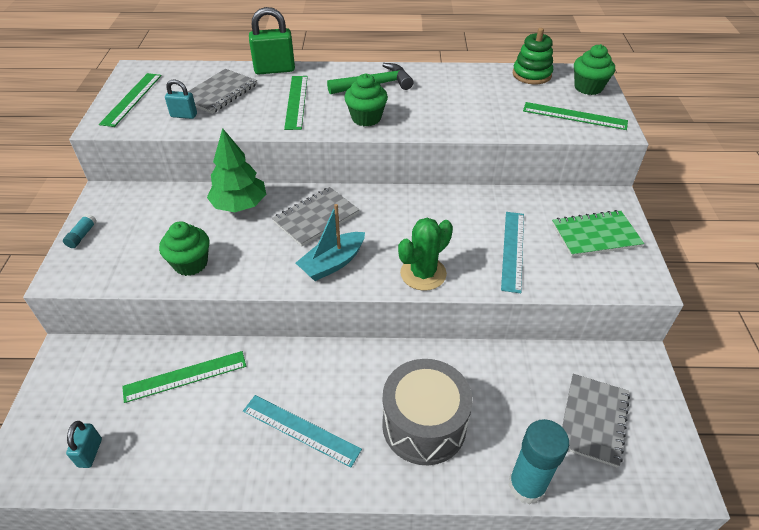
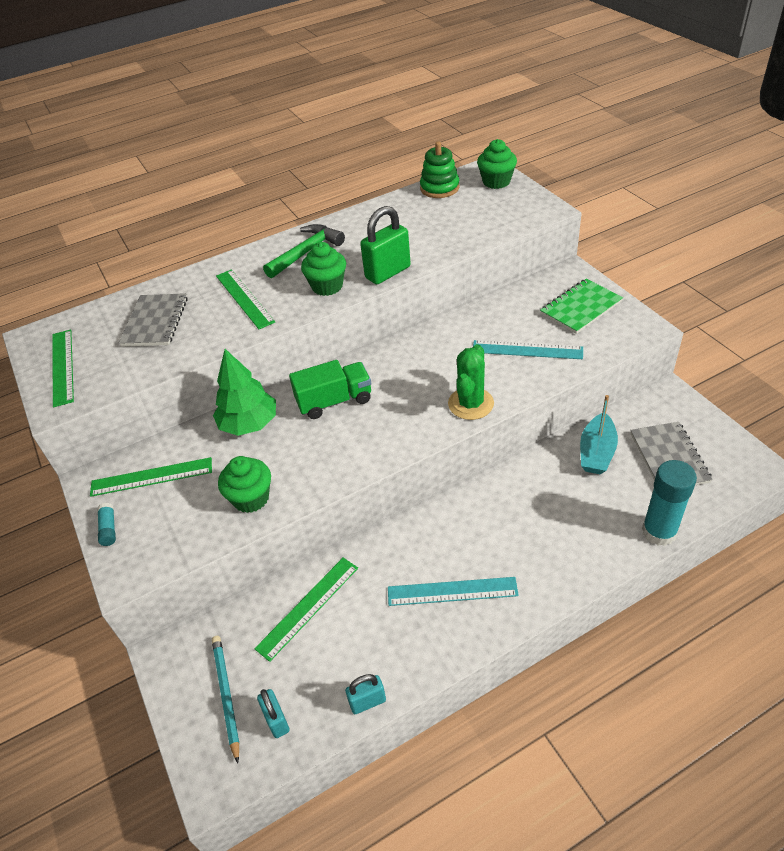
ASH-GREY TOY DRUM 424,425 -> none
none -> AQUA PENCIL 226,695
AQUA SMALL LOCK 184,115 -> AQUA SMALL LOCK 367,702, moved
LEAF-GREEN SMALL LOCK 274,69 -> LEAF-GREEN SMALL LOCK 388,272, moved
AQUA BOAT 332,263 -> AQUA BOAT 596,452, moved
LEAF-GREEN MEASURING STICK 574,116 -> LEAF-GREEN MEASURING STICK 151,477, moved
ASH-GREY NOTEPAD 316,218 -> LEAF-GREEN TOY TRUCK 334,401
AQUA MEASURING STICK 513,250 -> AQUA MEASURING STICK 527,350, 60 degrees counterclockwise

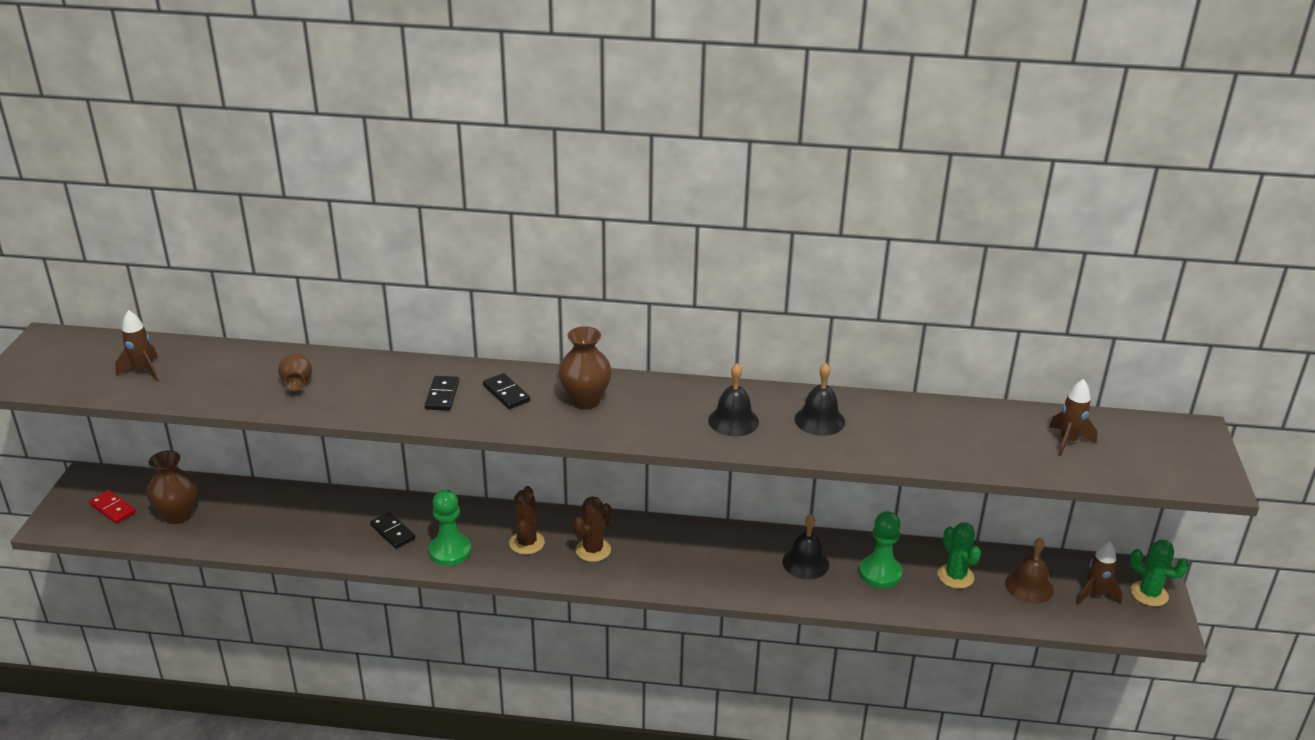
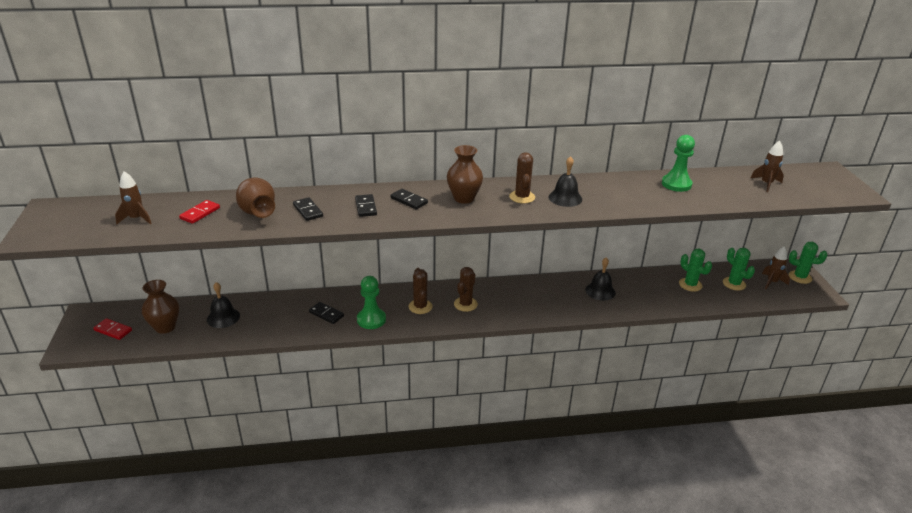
none -> CRIMSON DOMINO PIECE 200,213
none -> BLACK DOMINO PIECE 308,211
none -> BROWN SAGUARO CACTUS 522,197
BLACK BELL 819,420 -> BLACK BELL 223,317, moved
LEAF-GREEN CHESS PAWN 880,573 -> LEAF-GREEN CHESS PAWN 676,184, moved
BROWN BELL 1029,586 -> LEAF-GREEN SAGUARO CACTUS 734,284
BROWN VASE 297,384 -> BROWN VASE 258,213, x1.58

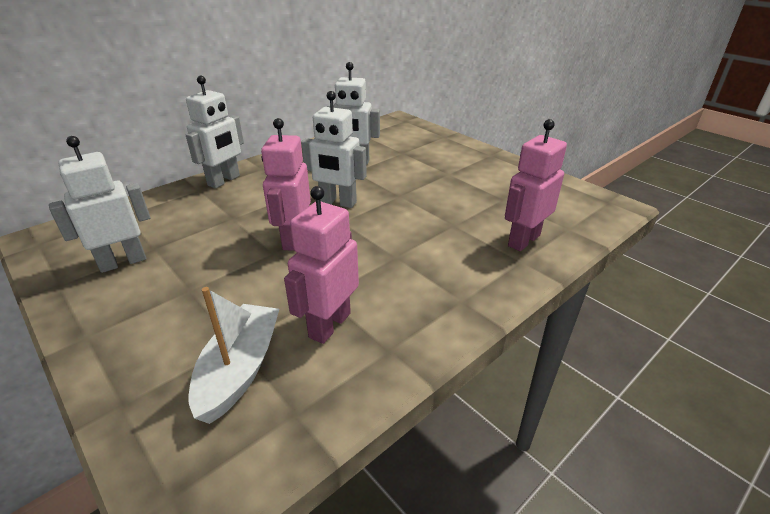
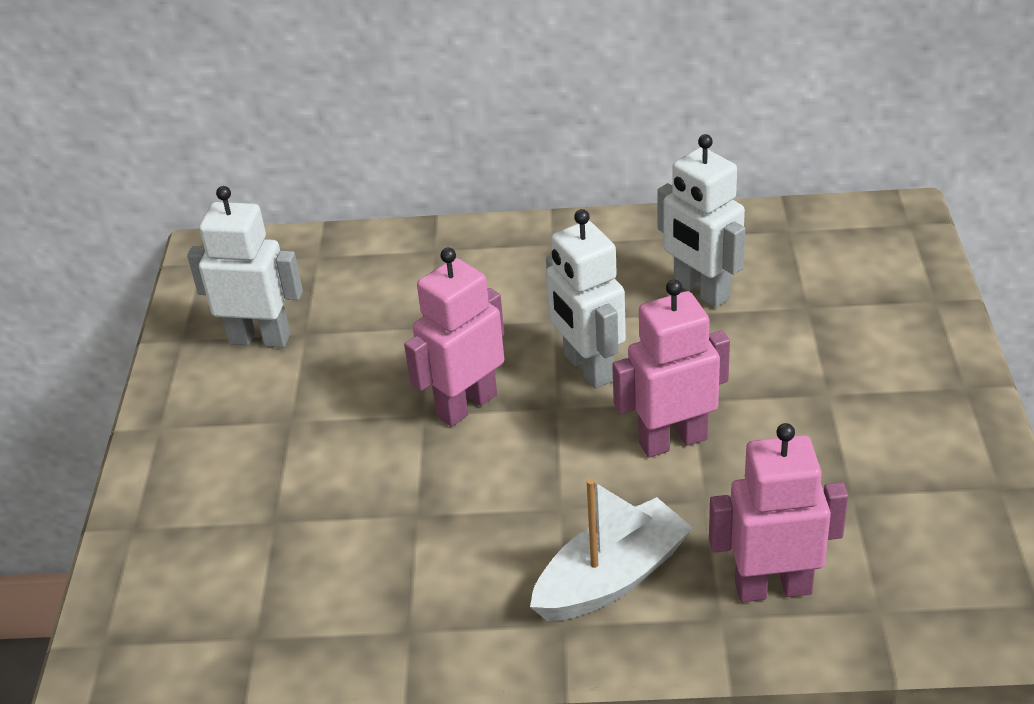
SNOW-WHITE TOY ROBOT 224,181 -> none
SNOW-WHITE BOAT 240,369 -> SNOW-WHITE BOAT 612,578, moved
ROSY TOY ROBOT 329,325 -> ROSY TOY ROBOT 672,440, moved

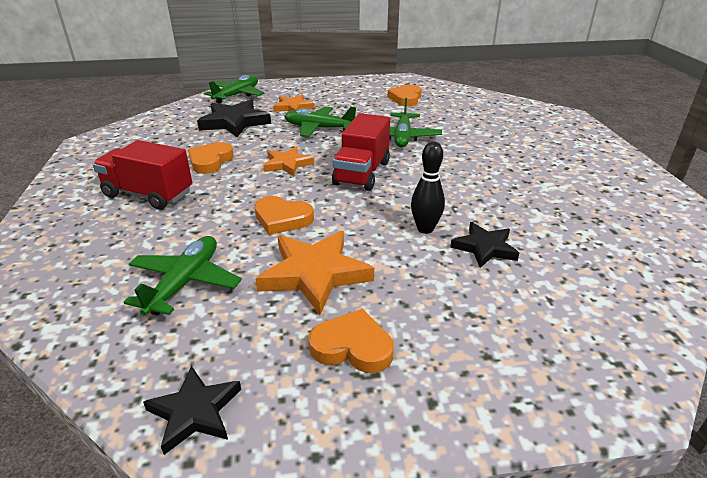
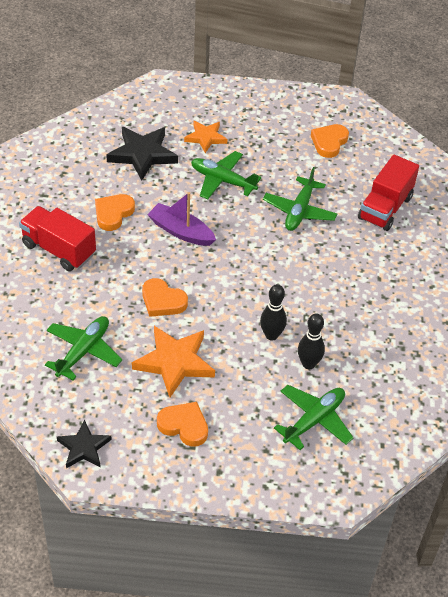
LEAF-GREEN AEROPLANE 237,95 -> LEAF-GREEN AEROPLANE 314,420, moved
CRIMSON TOY TRUCK 362,173 -> CRIMSON TOY TRUCK 385,208, moved
ORANGE-COLOURED FIVE-POINTED STAR 287,164 -> VIOLET BOAT 181,231
BLACK FIVE-POINTED STAR 484,248 -> BLACK BOWLING PIN 308,364

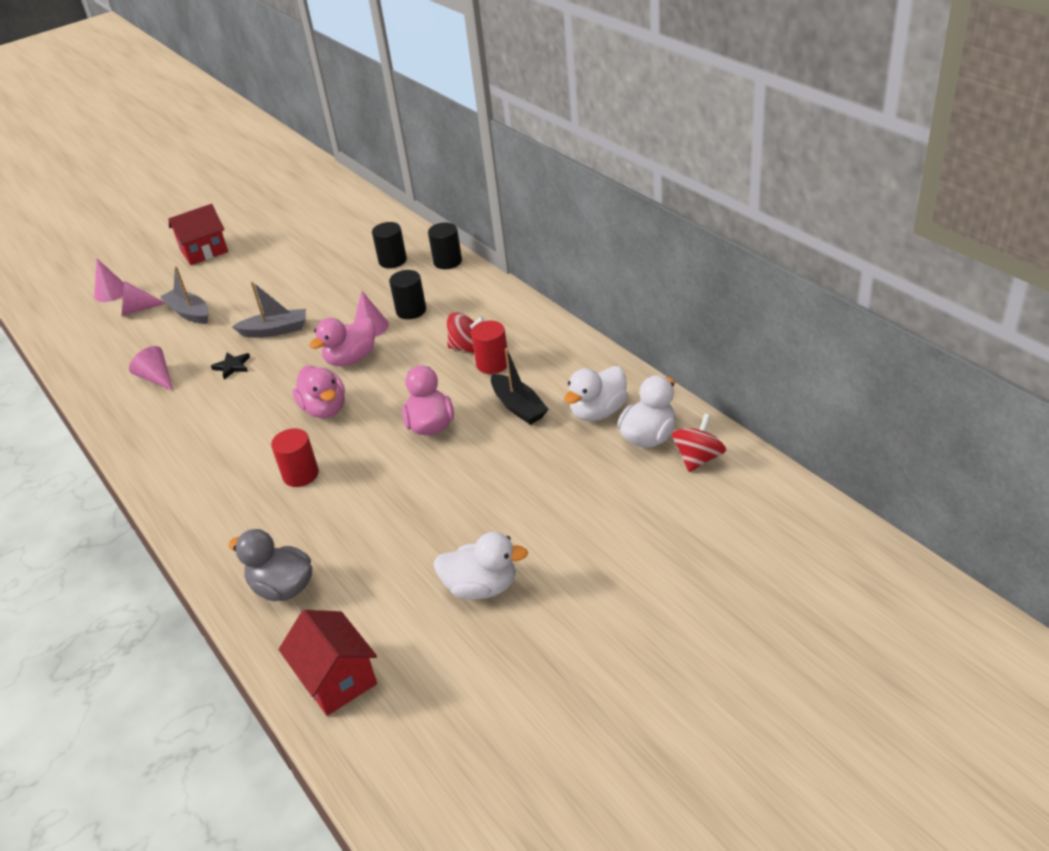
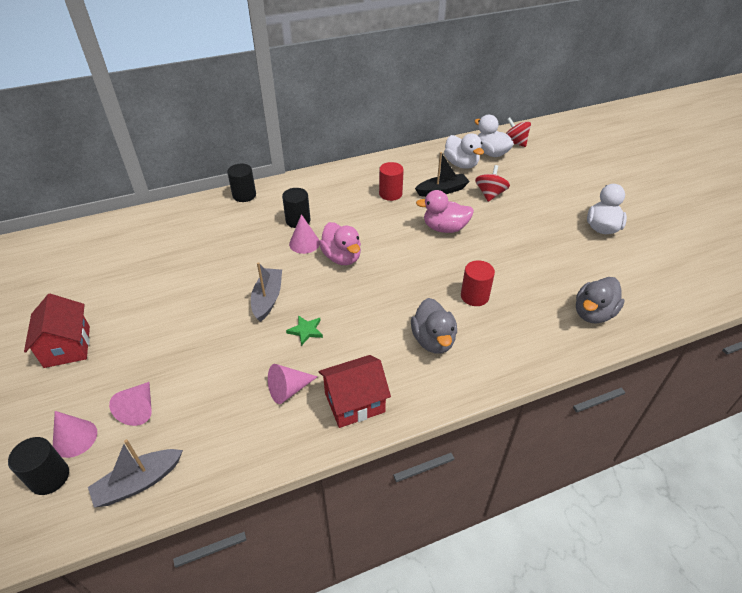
ROSY RUBBER DUCK 325,409 -> none
none -> ASH-GREY RUBBER DUCK 433,340
ASH-GREY BOAT 189,313 -> ASH-GREY BOAT 138,482, moved
CRIMSON TOY HOUSE 336,679 -> CRIMSON TOY HOUSE 354,402, moved
BLACK SOLID CYLINDER 392,260 -> BLACK SOLID CYLINDER 49,477, moved
CRIMSON WHIRLIGIG 468,348 -> CRIMSON WHIRLIGIG 490,194, moved
BLACK FIVE-POINTED STAR 232,366 -> LEAF-GREEN FIVE-POINTED STAR 306,331

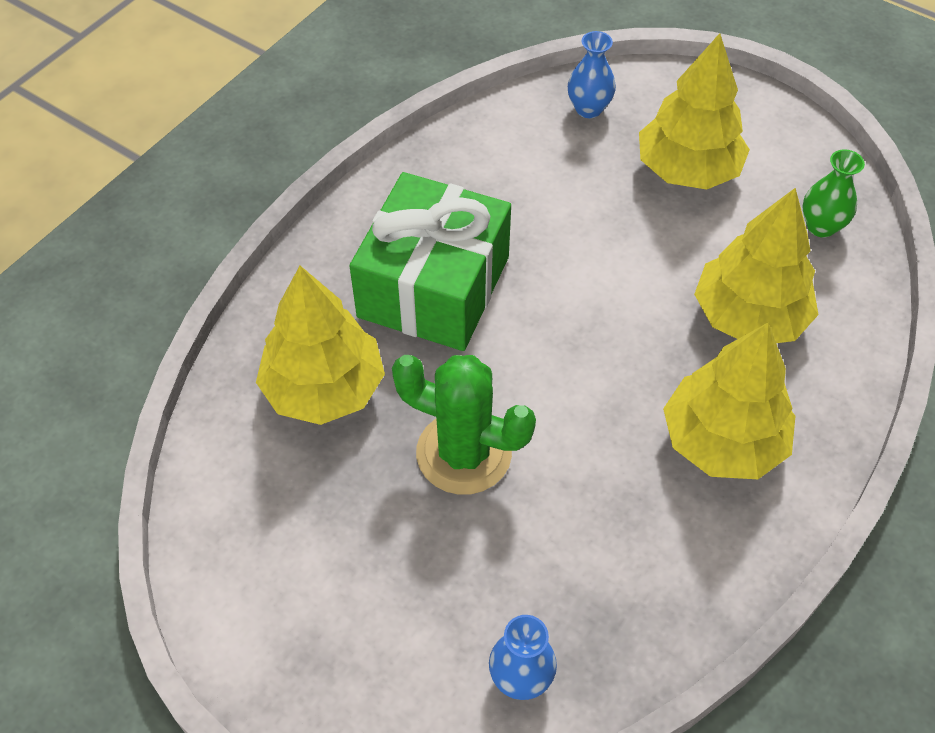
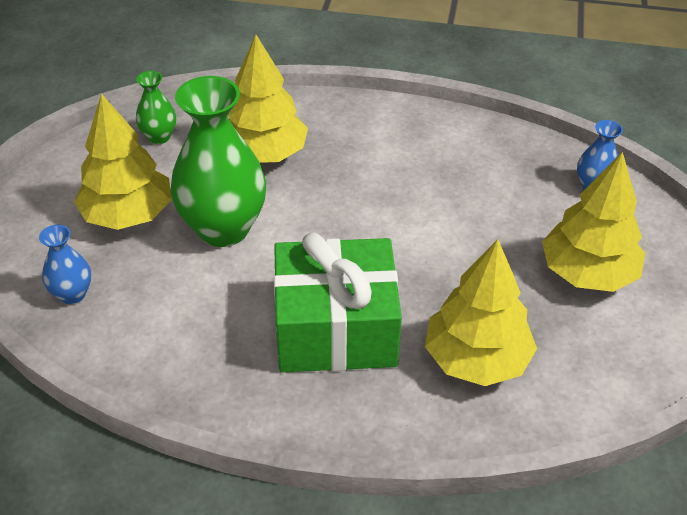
LEAF-GREEN SAGUARO CACTUS 464,453 -> none
none -> LEAF-GREEN VASE 223,229
YELLOW TOY TREE 722,440 -> YELLOW TOY TREE 587,273, moved

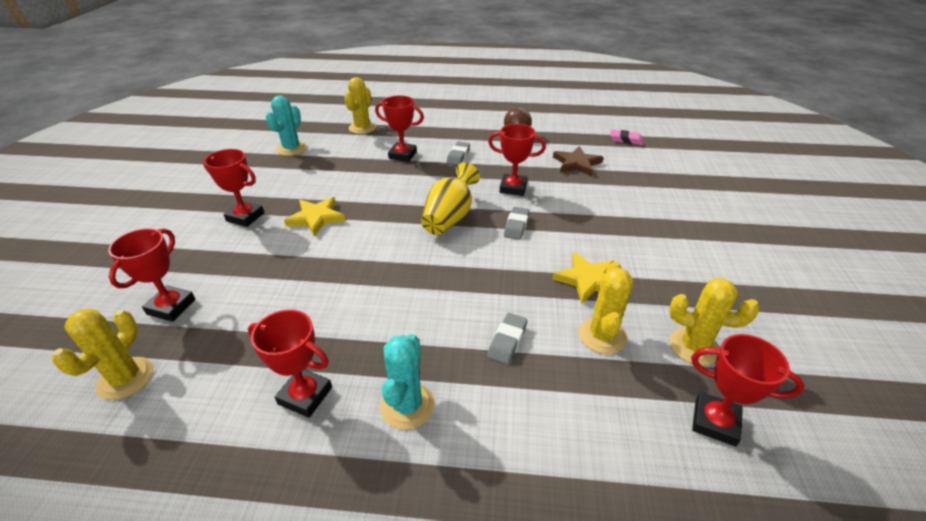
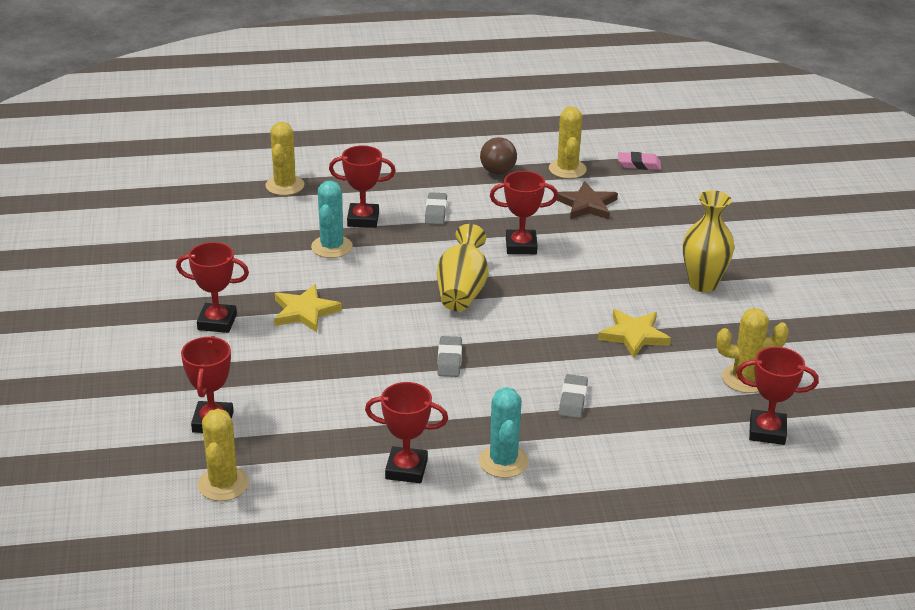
none -> YELLOW VASE 703,284
AQUA SAGUARO CACTUS 291,149 -> AQUA SAGUARO CACTUS 331,247, moved
ASH-GREY GUM ERASER 516,226 -> ASH-GREY GUM ERASER 449,360, moved
YELLOW SAGUARO CACTUS 602,336 -> YELLOW SAGUARO CACTUS 567,169, moved

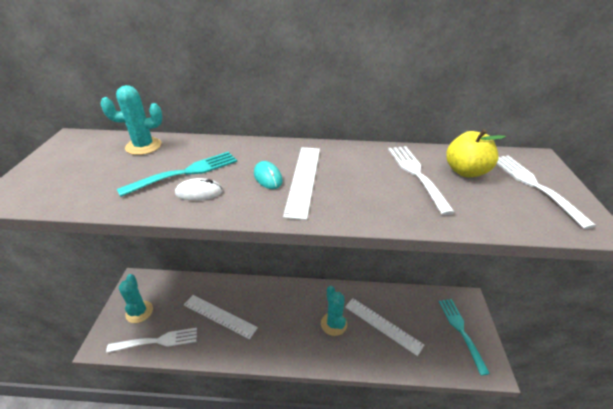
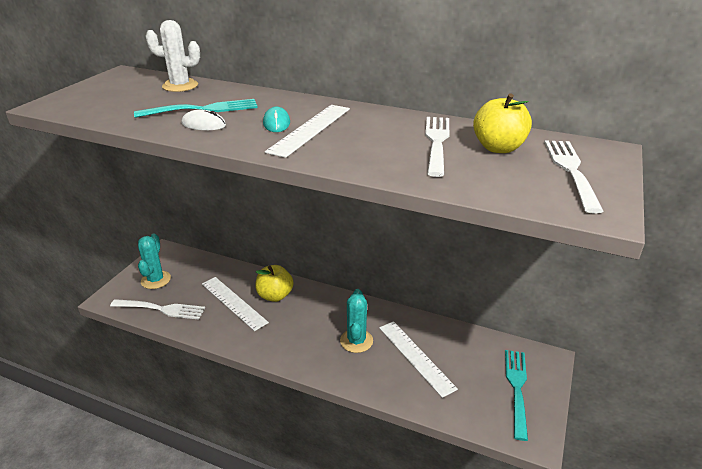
none -> YELLOW APPLE 275,295
AQUA SAGUARO CACTUS 143,146 -> SNOW-WHITE SAGUARO CACTUS 180,86

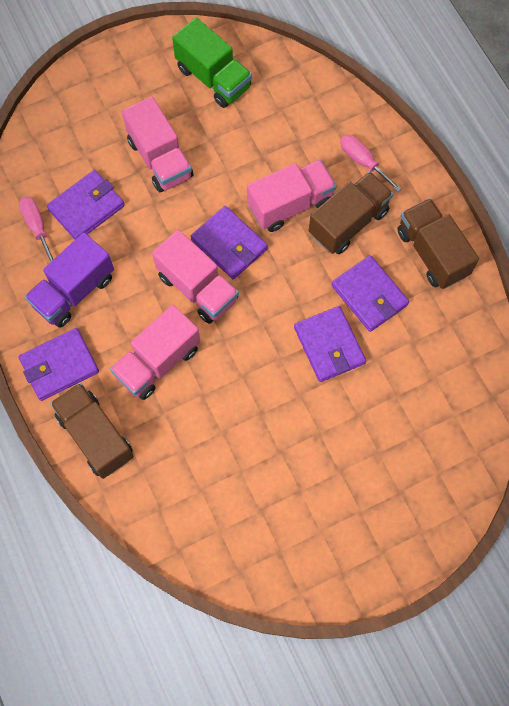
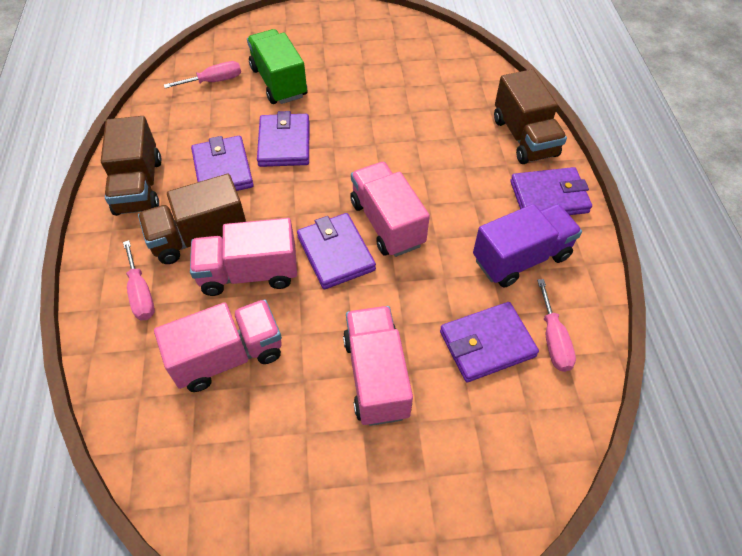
none -> ROSY SCREWDRIVER 214,81
ROSY TOY TRUCK 158,362 -> ROSY TOY TRUCK 228,356, moved
LEAF-GREEN TOY TRUCK 213,78 -> LEAF-GREEN TOY TRUCK 279,82, moved

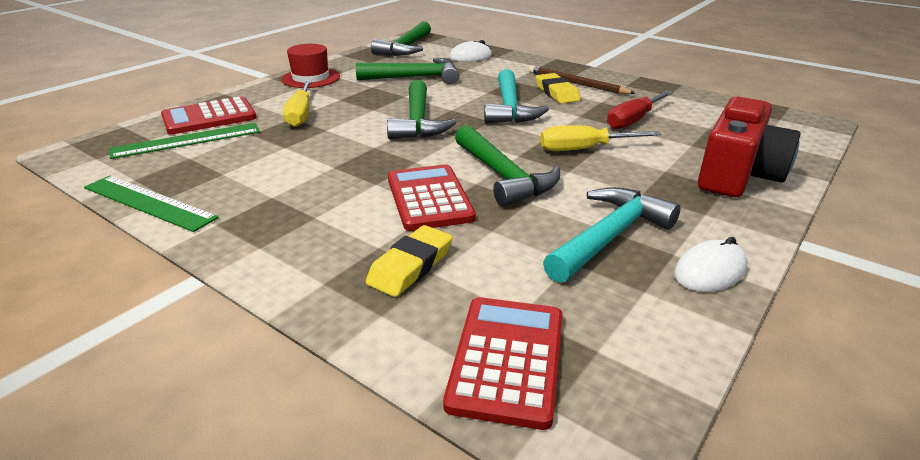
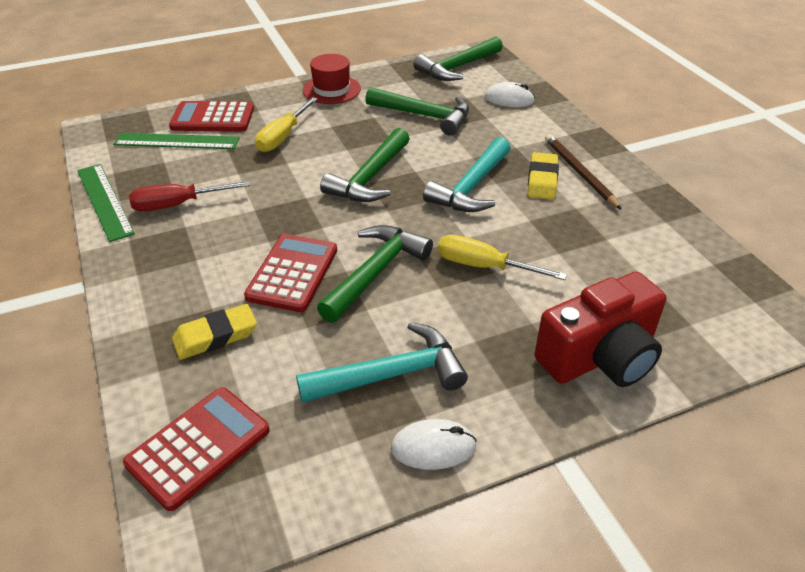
CRIMSON SCREWDRIVER 633,120 -> CRIMSON SCREWDRIVER 177,205, moved
LEAF-GREEN HAMMER 503,176 -> LEAF-GREEN HAMMER 376,272, 150 degrees counterclockwise

